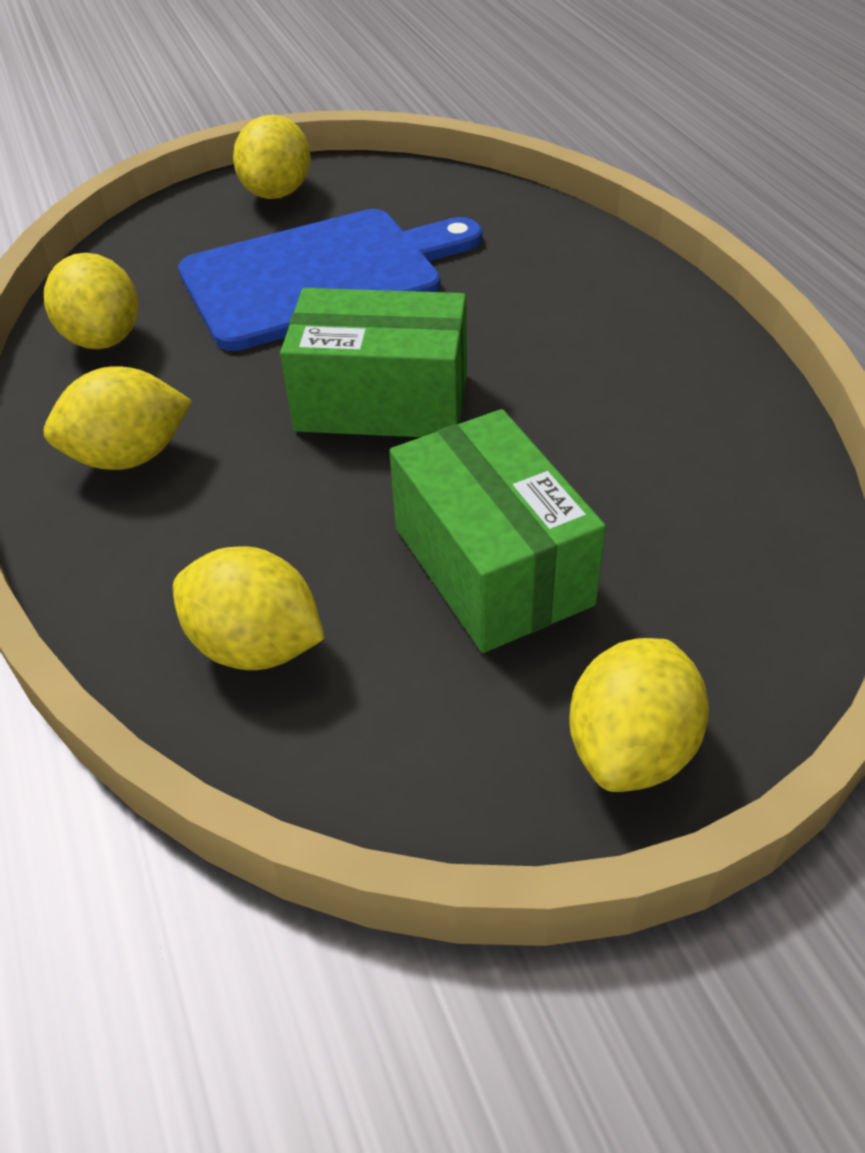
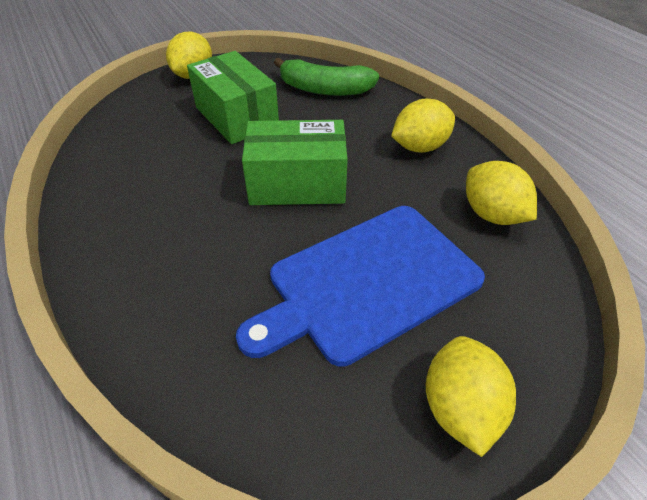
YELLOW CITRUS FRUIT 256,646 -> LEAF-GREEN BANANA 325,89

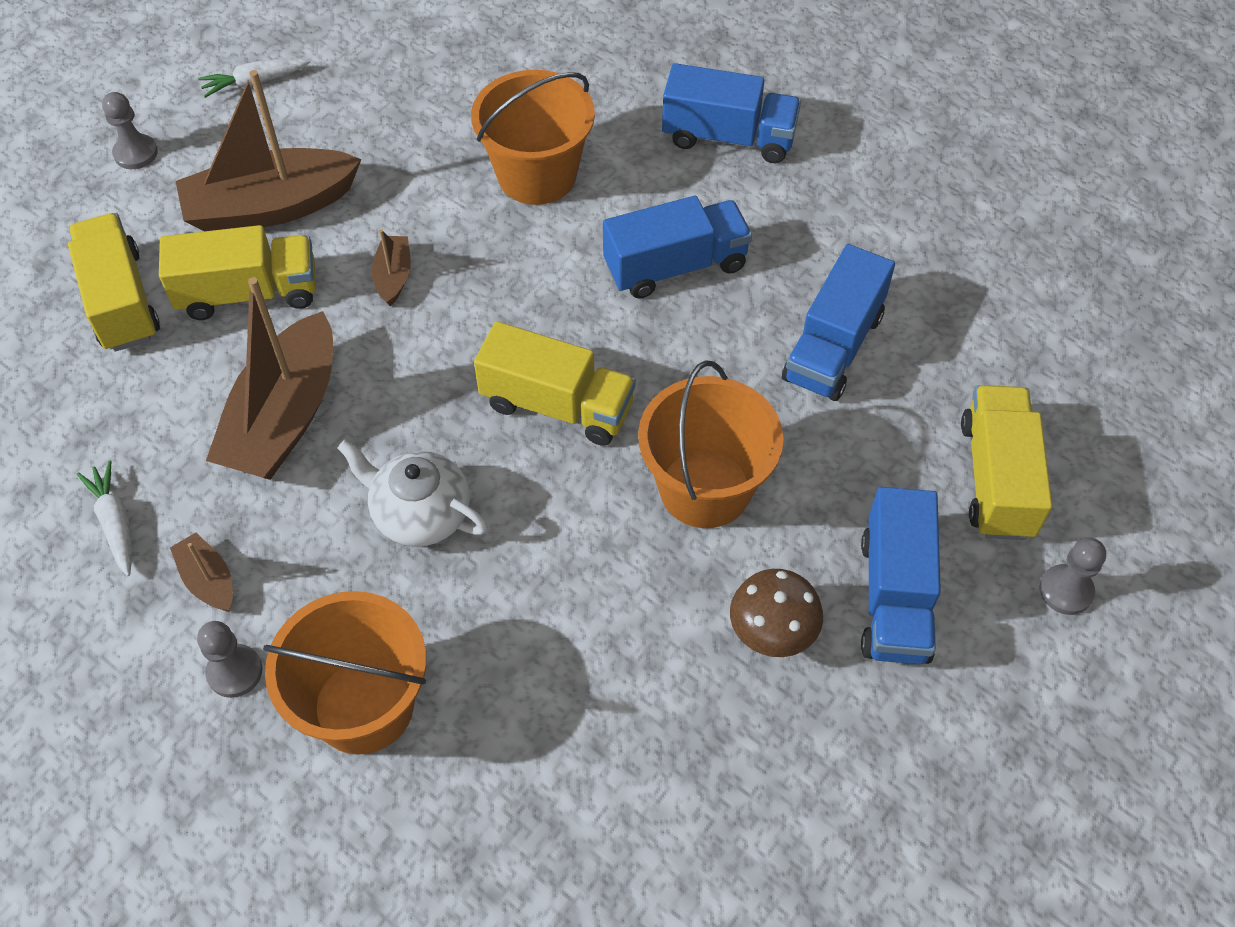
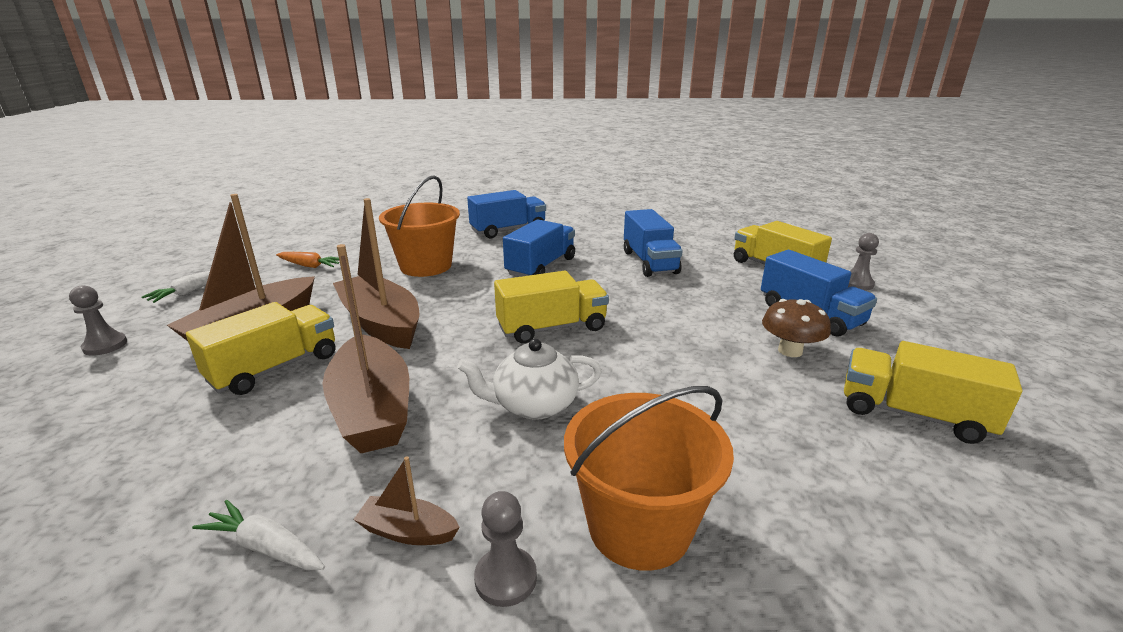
ORANGE-COLOURED SAND BUCKET 705,488 -> none
none -> ORANGE-COLOURED TOY CARROT 310,266
YELLOW TOY TRUCK 121,301 -> YELLOW TOY TRUCK 913,414, moved
BROWN BOAT 393,276 -> BROWN BOAT 381,323, x2.20

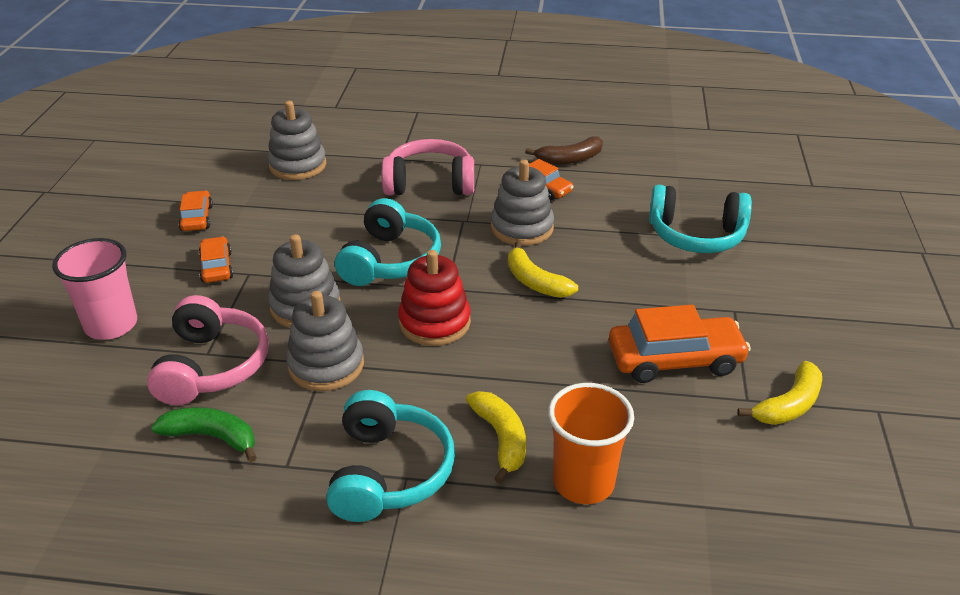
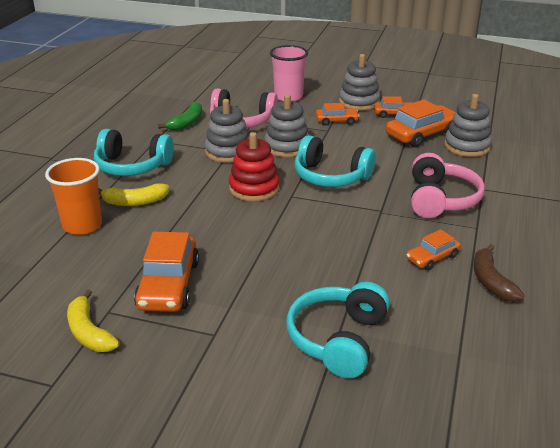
YELLOW BANANA 535,282 -> none
none -> ORANGE-COLOURED AUTOMOBILE 422,134
ASH-GREY RING STACKER 522,228 -> ASH-GREY RING STACKER 359,102, moved

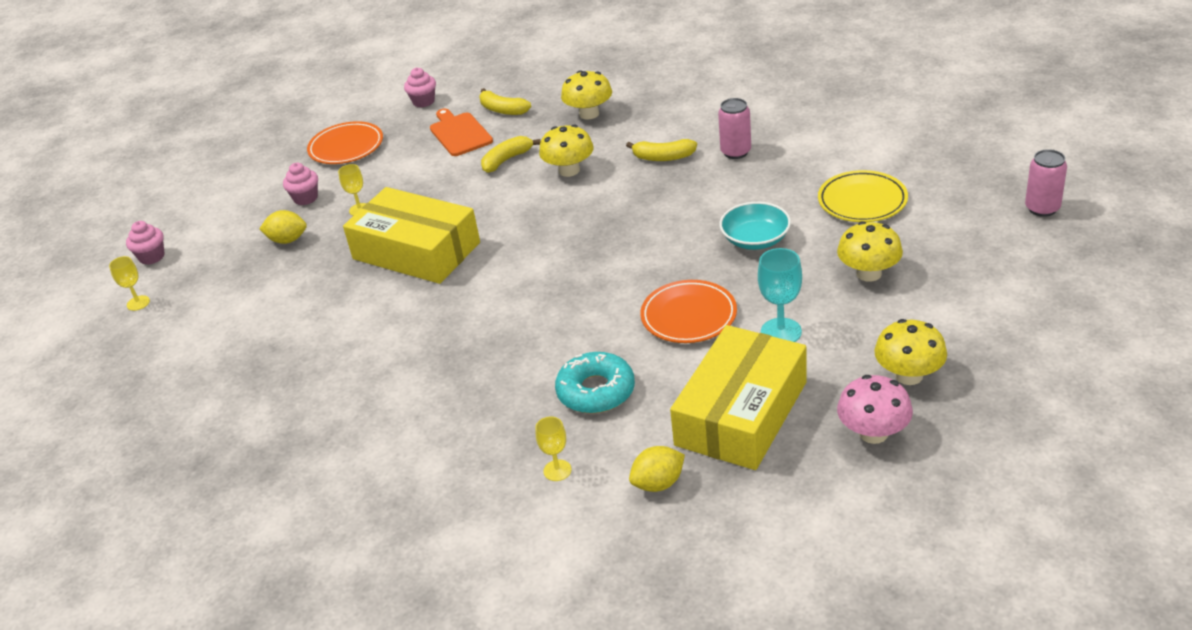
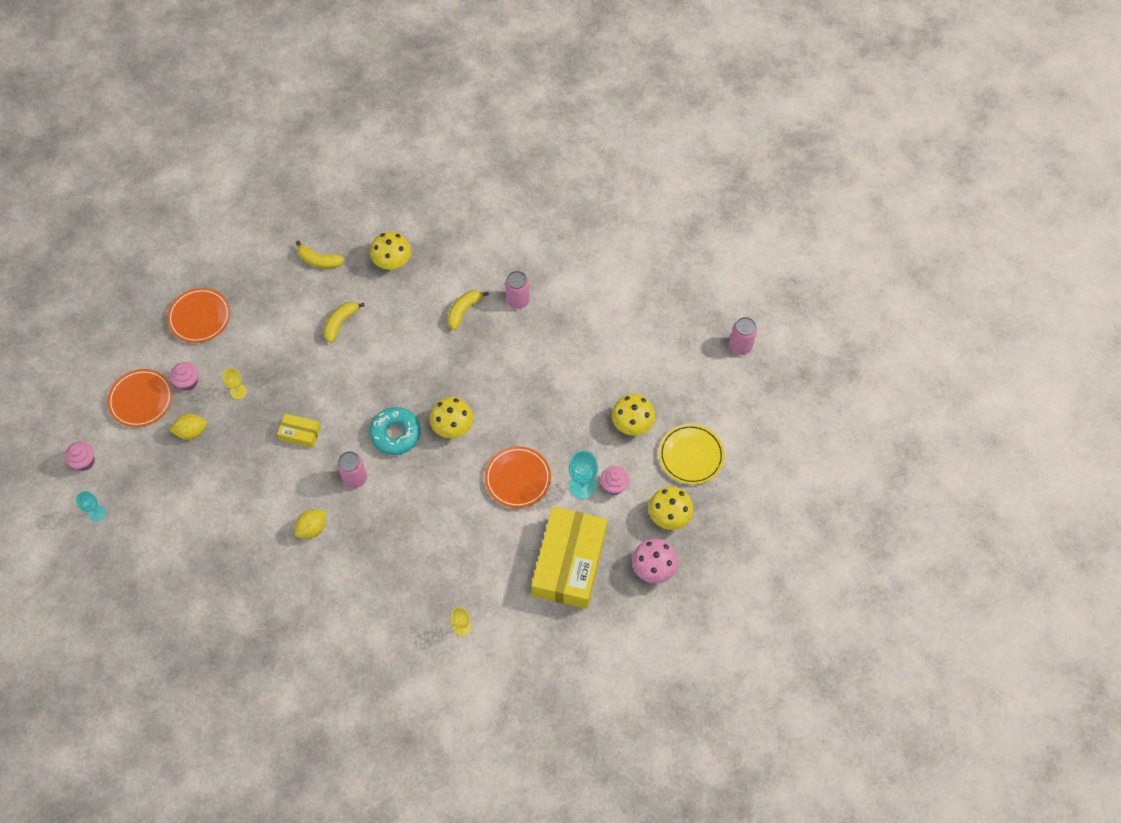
ORANGE-COLOURED CUTTING BOARD 459,133 -> none
AQUA DEEP DISH 755,239 -> none
none -> ORANGE-COLOURED PLATE 141,400
none -> ROSY TIN 355,478
ROSY FAIRY CAKE 423,101 -> ROSY FAIRY CAKE 614,486, moved
YELLOW MUSHROOM 569,170 -> YELLOW MUSHROOM 453,426, moved
AQUA DONUT 596,391 -> AQUA DONUT 396,434, moved
YELLOW CITRUS FRUIT 658,483 -> YELLOW CITRUS FRUIT 312,528, moved
YELLOW PLATE 862,201 -> YELLOW PLATE 691,456, moved
YELLOW WINE GLASS 138,303 -> AQUA WINE GLASS 96,513
YELLOW BANANA 663,157 -> YELLOW BANANA 464,311, 135 degrees clockwise
YELLOW PARCEL 416,251 -> YELLOW PARCEL 300,433, x0.44

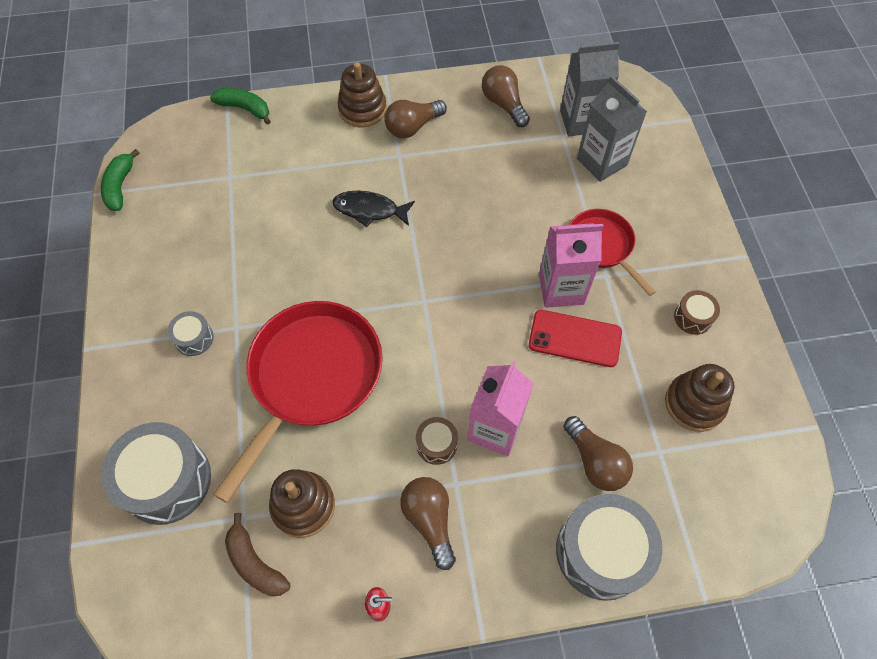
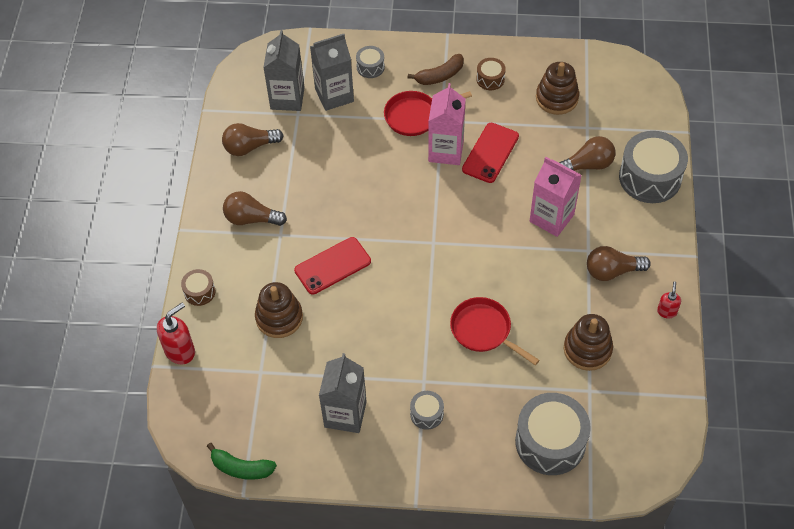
none -> ASH-GREY JUICE CARTON 345,414
none -> ASH-GREY TOY DRUM 370,67
BROWN BANANA 255,563 -> BROWN BANANA 439,76, moved
BROWN RING STACKER 362,109 -> BROWN RING STACKER 279,317, moved
BROWN TOY DRUM 436,444 -> BROWN TOY DRUM 199,292, moved
LEAF-GREEN BANANA 245,109 -> CRIMSON SOAP DISPENSER 180,351
BLACK FISH 369,210 -> CRIMSON PHONE 332,266
BROWN BULB 413,127 -> BROWN BULB 251,218, 120 degrees clockwise
CRIMSON PAN 311,378 -> CRIMSON PAN 484,331, x0.56

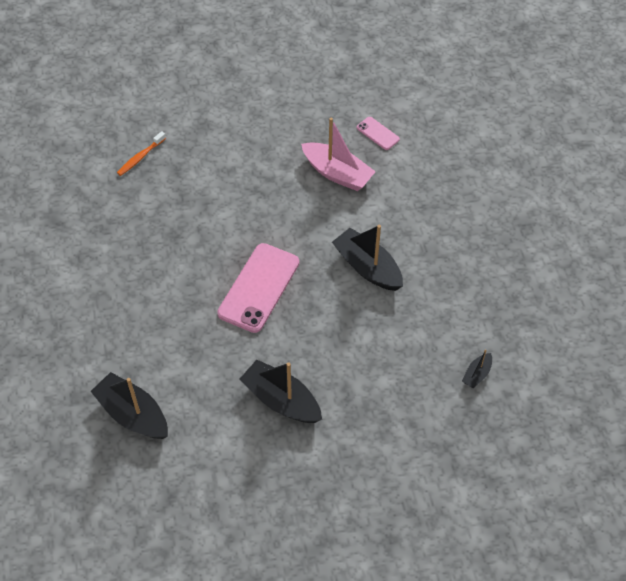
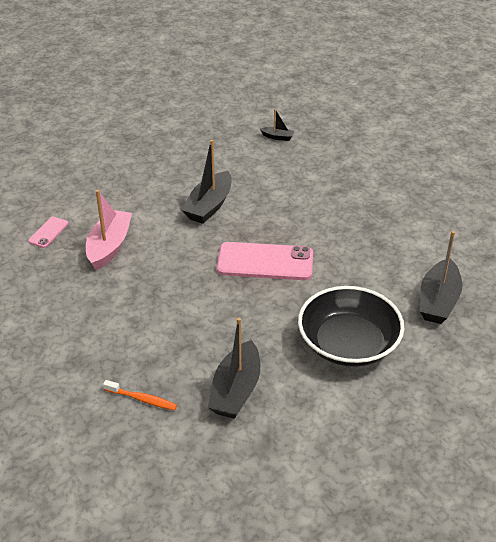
none -> BLACK DEEP DISH 348,343
BLACK BOAT 281,400 -> BLACK BOAT 236,390, moved

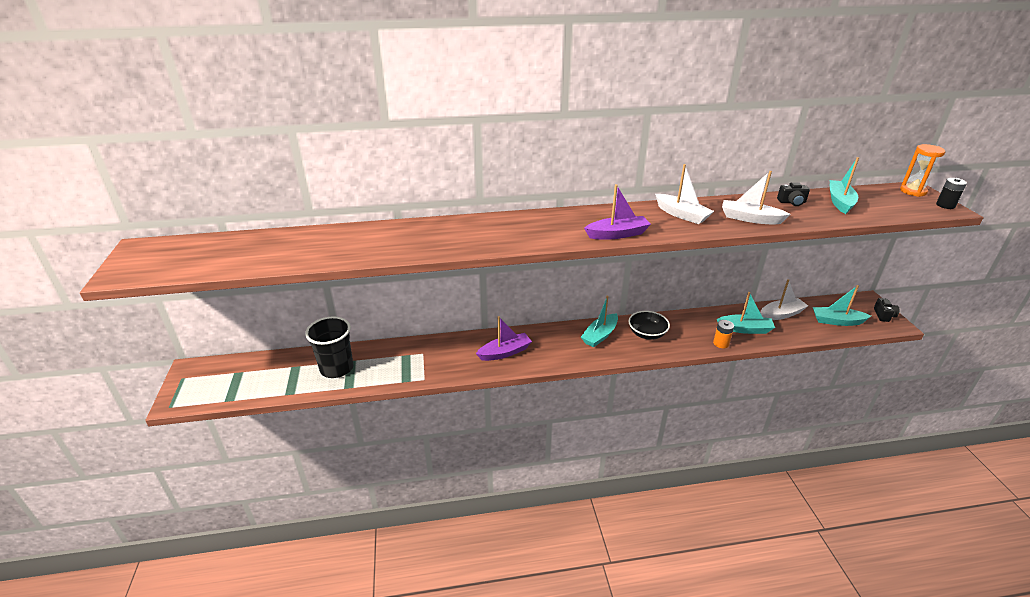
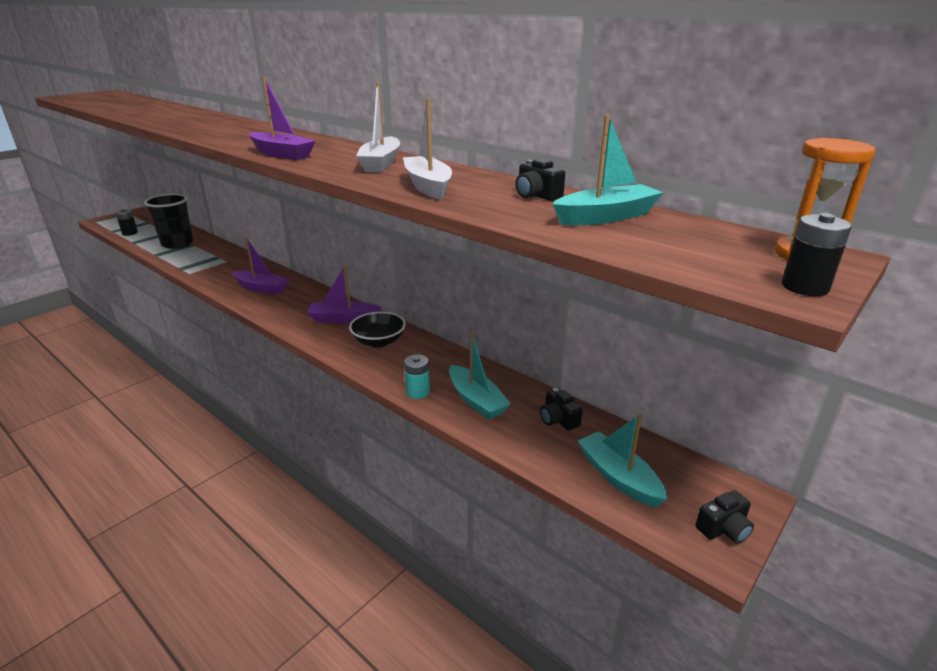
none -> BLACK AA BATTERY 130,233
SNOW-WHITE BOAT 781,314 -> BLACK CAMERA 558,419
AQUA BOAT 600,335 -> VIOLET BOAT 343,319
ORANGE-COLOURED AA BATTERY 721,343 -> AQUA AA BATTERY 418,392

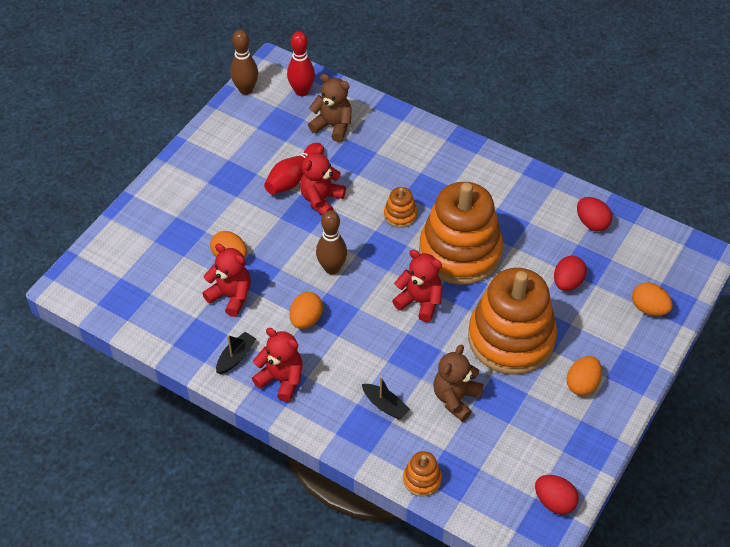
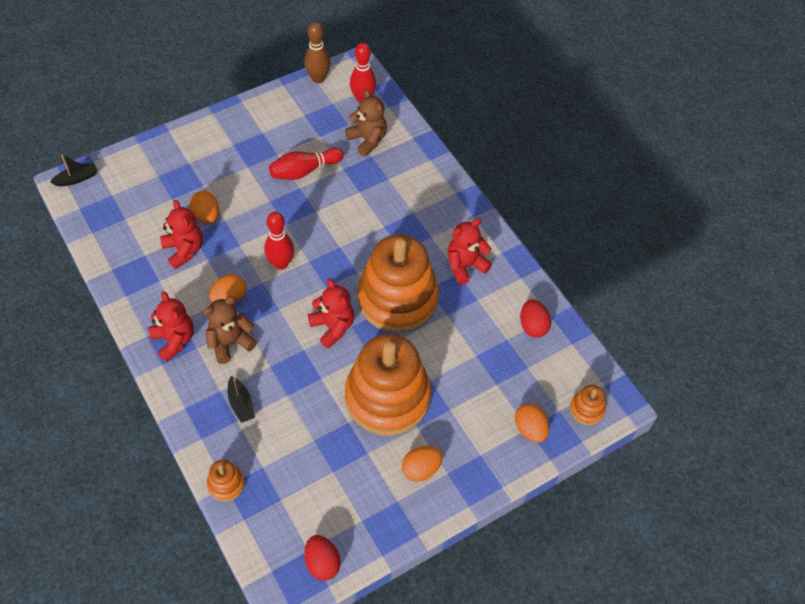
CRIMSON EGG 567,282 -> none
BLACK BOAT 236,357 -> BLACK BOAT 77,178, moved
CRIMSON TEDDY BEAR 321,200 -> CRIMSON TEDDY BEAR 465,266, moved
ORANGE-COLOURED RING STACKER 400,215 -> ORANGE-COLOURED RING STACKER 587,409, moved
BROWN TEDDY BEAR 456,398 -> BROWN TEDDY BEAR 230,342, moved
BROWN BOWLING PIN 332,268 -> CRIMSON BOWLING PIN 281,263

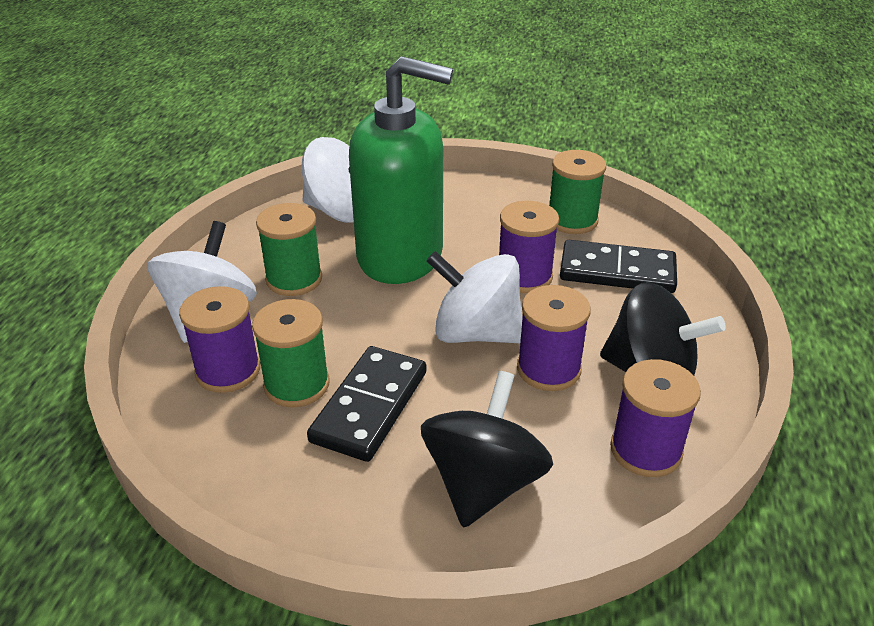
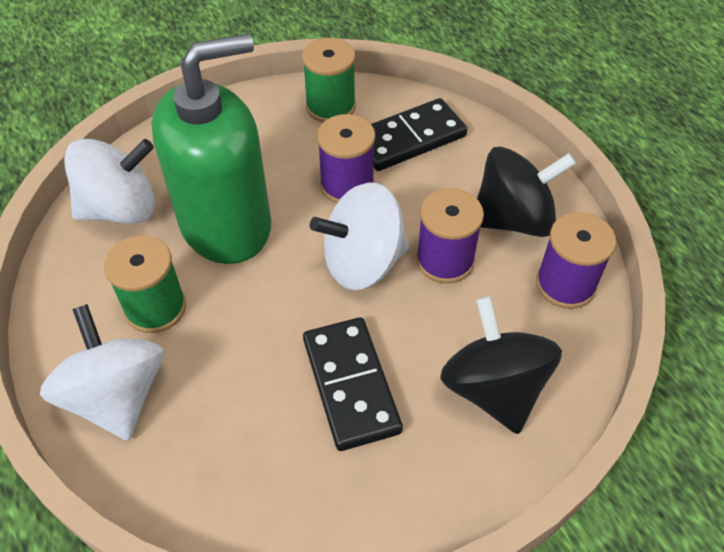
VIOLET REEL OF THREAD 228,371 -> none
LEAF-GREEN REEL OF THREAD 296,384 -> none

